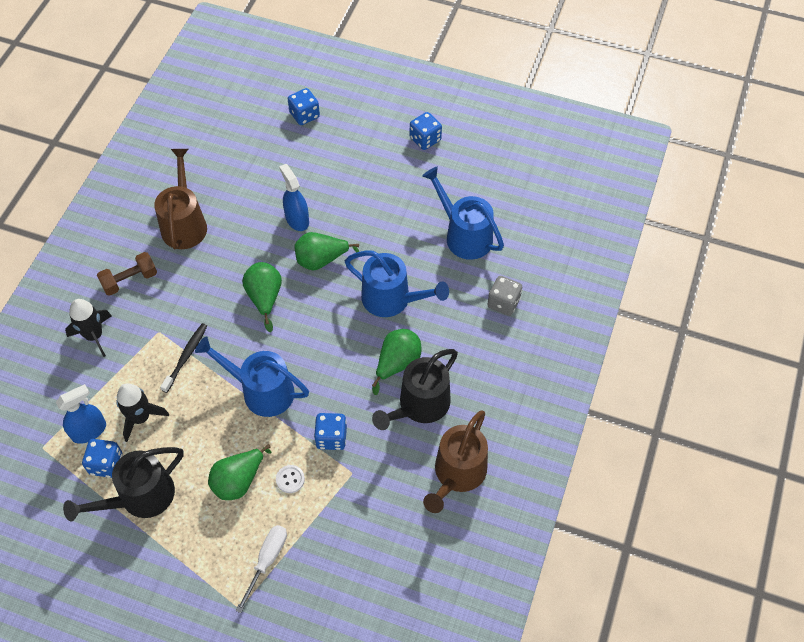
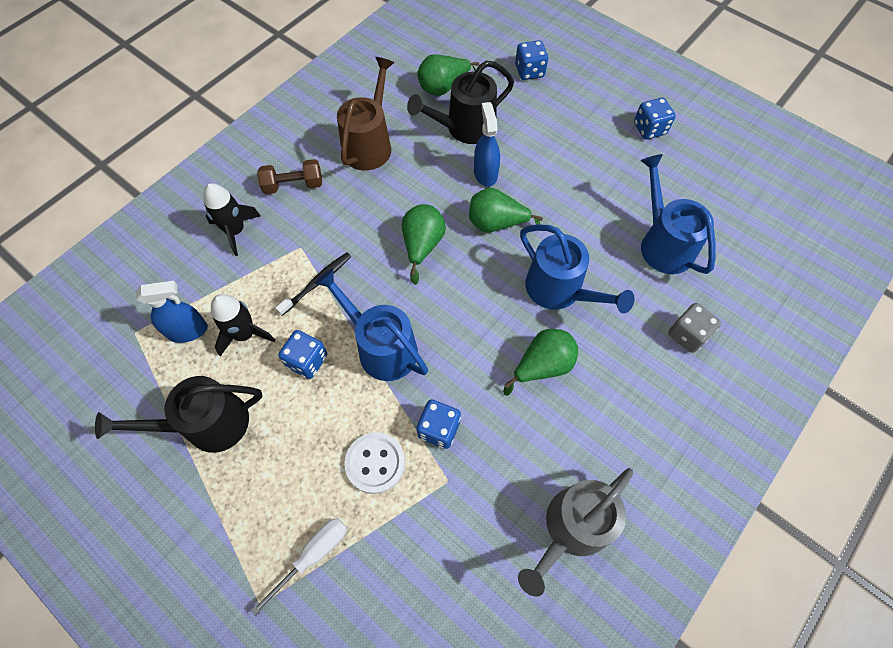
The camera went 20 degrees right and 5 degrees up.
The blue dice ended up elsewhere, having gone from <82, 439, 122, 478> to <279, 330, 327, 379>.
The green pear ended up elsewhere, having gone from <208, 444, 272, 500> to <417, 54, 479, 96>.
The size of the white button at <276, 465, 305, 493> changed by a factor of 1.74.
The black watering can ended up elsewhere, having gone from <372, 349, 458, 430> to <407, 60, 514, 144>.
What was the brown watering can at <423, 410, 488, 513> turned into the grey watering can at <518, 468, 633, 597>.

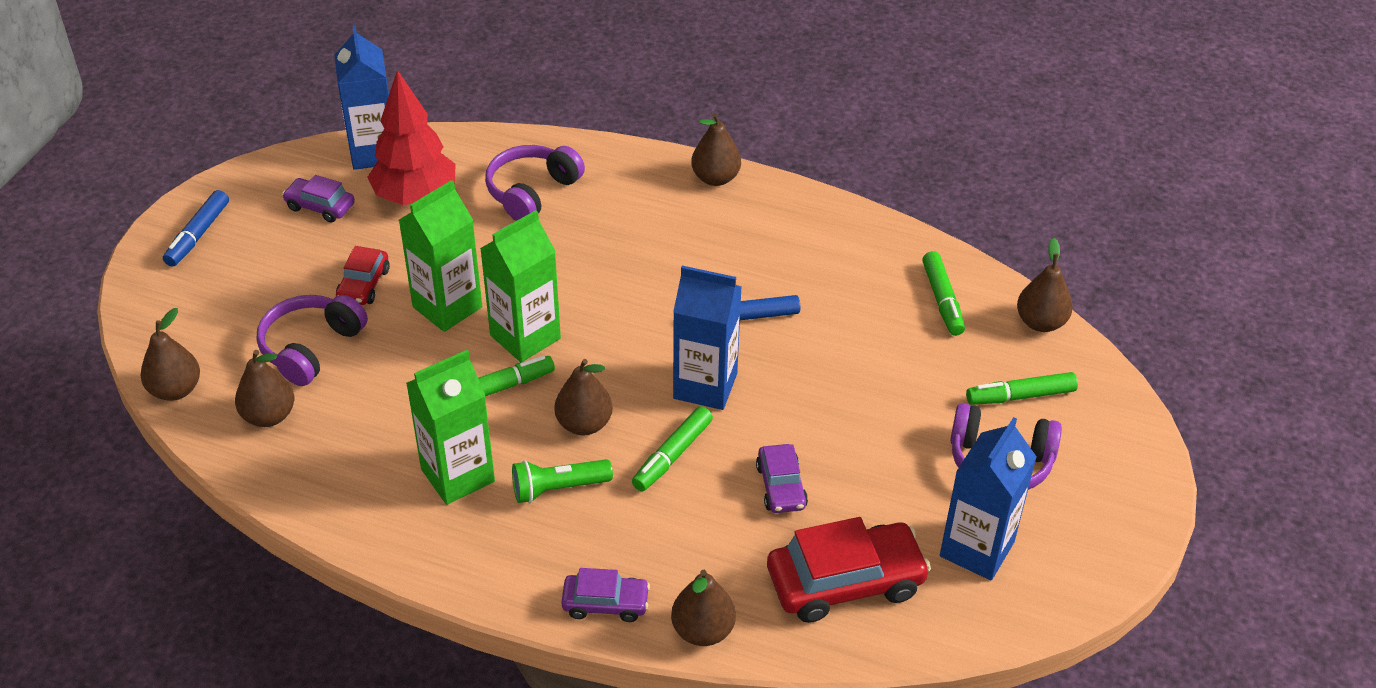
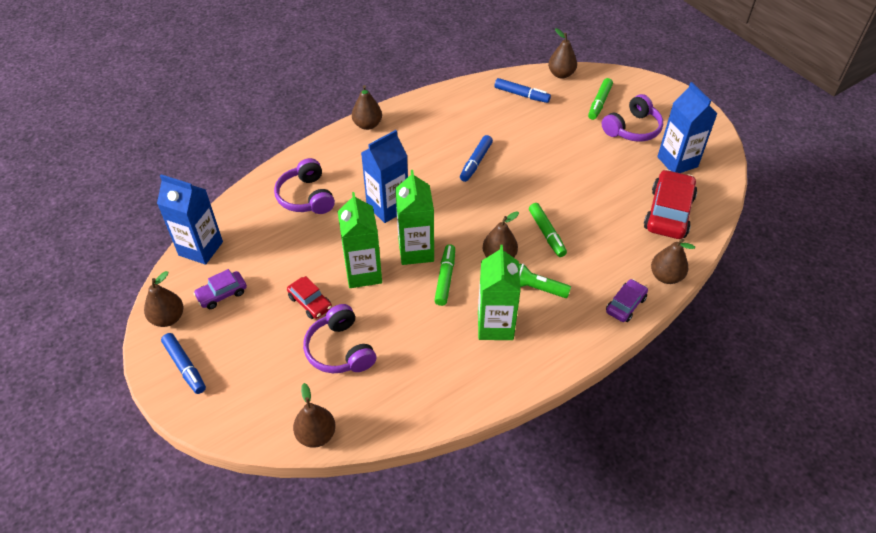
The camera went 55 degrees left and 5 degrees up.
The brown pear ended up elsewhere, having gone from <235, 350, 294, 427> to <144, 271, 183, 327>.
The second view lost the red tree at <367, 70, 456, 205>.
The green flashlight at <512, 459, 613, 503> ended up facing another way, 90 degrees clockwise from before.
The blue carton ended up elsewhere, having gone from <673, 266, 742, 410> to <361, 130, 408, 223>.
The second view lost the purple car at <756, 444, 808, 513>.
What was the green marker at <922, 251, 965, 336> turned into the blue marker at <494, 78, 551, 103>.

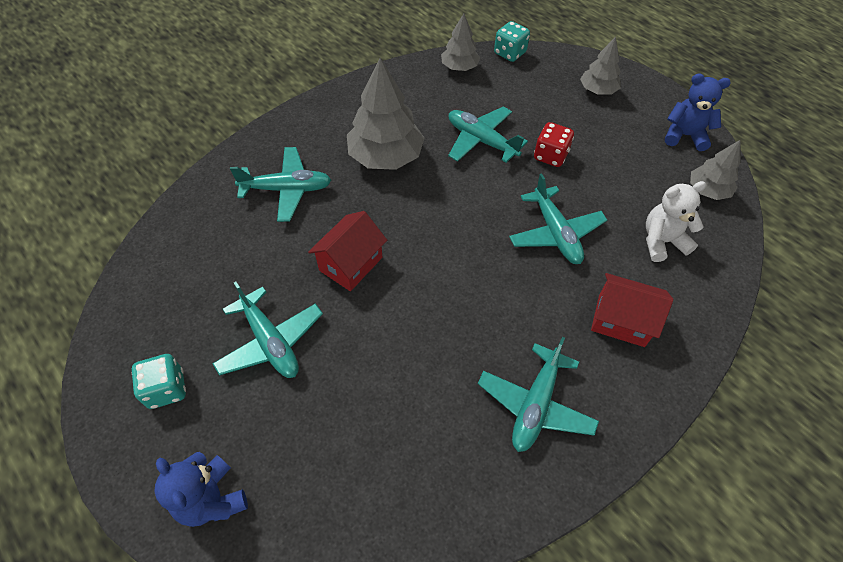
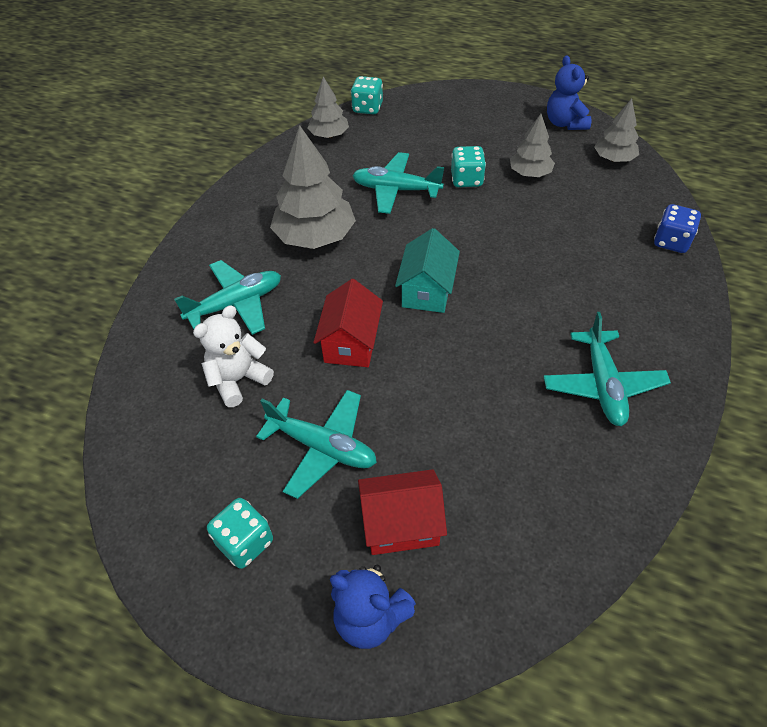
The camera went 25 degrees left and 5 degrees down.
The second view lost the turquoise plane at <509, 173, 607, 264>.
What was the red dice at <534, 122, 574, 167> turned into the turquoise dice at <451, 146, 486, 187>.
The grey tree ended up elsewhere, having gone from <580, 37, 621, 95> to <510, 114, 555, 177>.
The red house ended up elsewhere, having gone from <591, 273, 673, 347> to <358, 469, 447, 555>.
The white teddy bear ended up elsewhere, having gone from <646, 181, 706, 262> to <193, 305, 274, 407>.
The blue teddy bear at <665, 74, 731, 151> ended up facing another way, 90 degrees counterclockwise from before.
The second view gained the turquoise house at <395, 228, 460, 313>.
The second view gained the blue dice at <654, 204, 701, 253>.

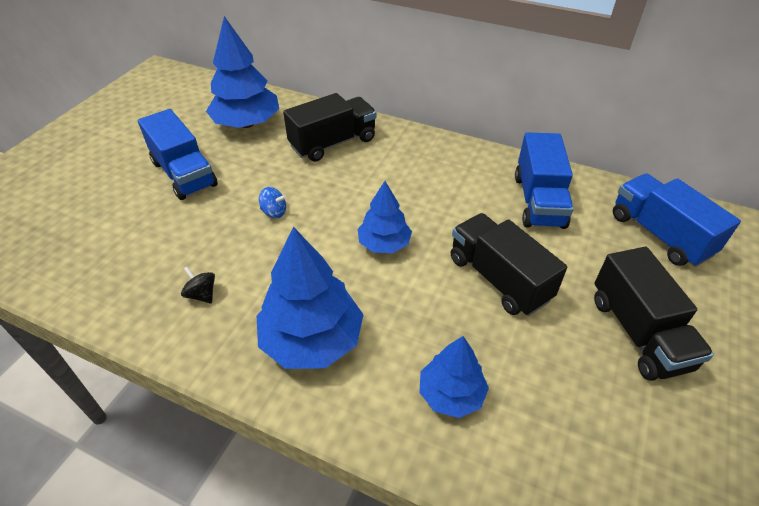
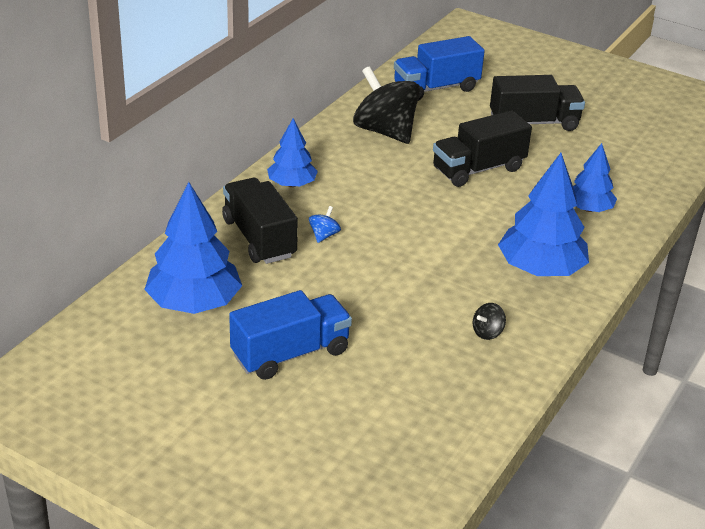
The camera went 85 degrees left and 10 degrees down.
The blue spinning top ended up elsewhere, having gone from <259, 187, 286, 218> to <309, 206, 341, 243>.
The blue tree ended up elsewhere, having gone from <358, 181, 412, 253> to <267, 118, 318, 187>.
Where the blue truck stood at <515, 132, 574, 229>, the black spinning top came to stand at <353, 66, 420, 144>.

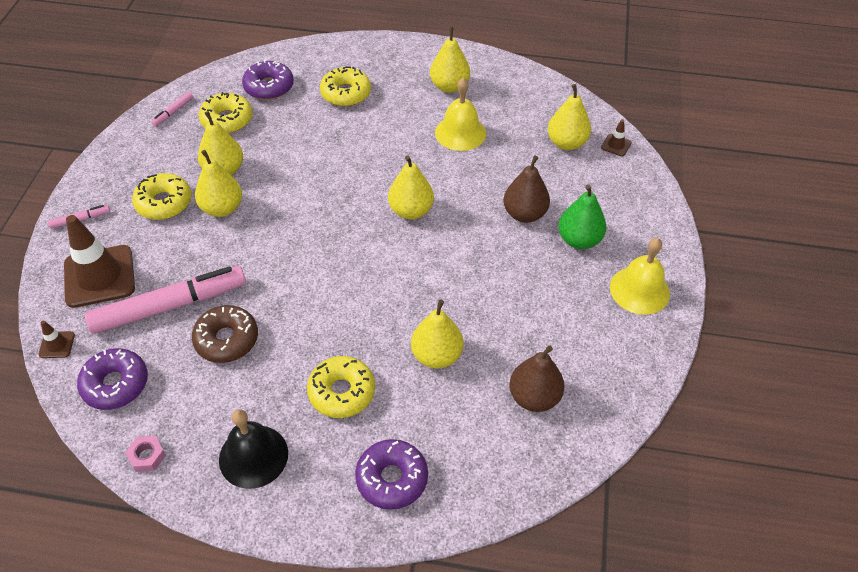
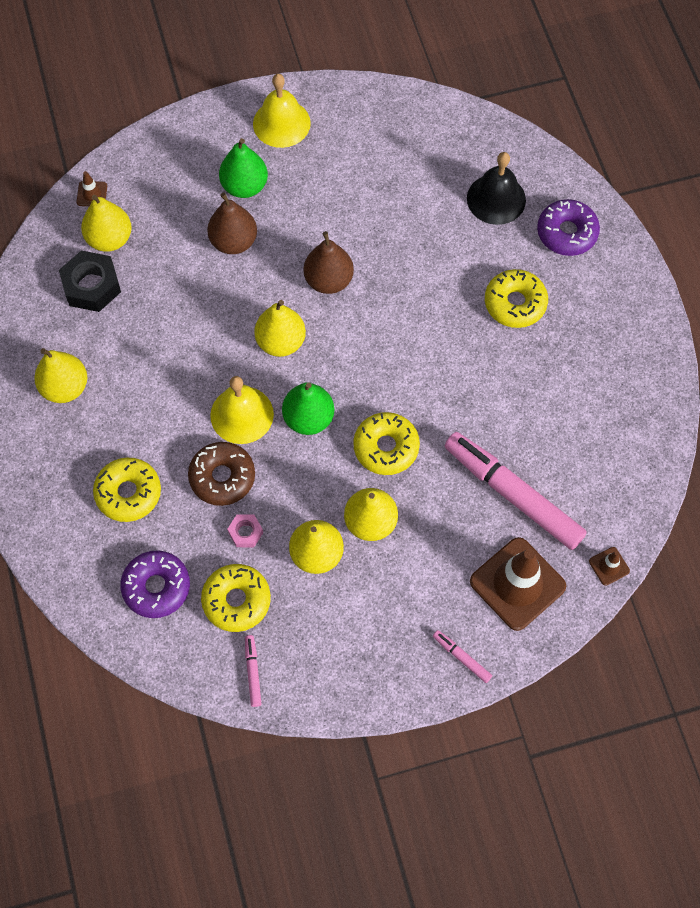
The camera went 115 degrees left and 15 degrees up.
The second view lost the purple donut at <77, 348, 148, 410>.
The pink nut ended up elsewhere, having gone from <125, 436, 166, 472> to <227, 515, 263, 547>.
The yellow donut ended up elsewhere, having gone from <132, 173, 192, 220> to <353, 412, 420, 475>.
The pink marker at <151, 92, 193, 126> ended up facing another way, 105 degrees counterclockwise from before.
The brown donut ended up elsewhere, having gone from <192, 305, 258, 363> to <188, 442, 255, 506>.
The black bell ended up elsewhere, having gone from <219, 409, 288, 489> to <467, 152, 526, 225>.
The second view lost the yellow pear at <411, 300, 463, 369>.
The yellow bell ended up elsewhere, having gone from <435, 77, 486, 151> to <210, 376, 274, 444>.
The brown pear ended up elsewhere, having gone from <509, 345, 565, 412> to <303, 231, 354, 294>.
The second view gained the black nut at <59, 251, 121, 312>.
The second view gained the green pear at <282, 382, 334, 435>.

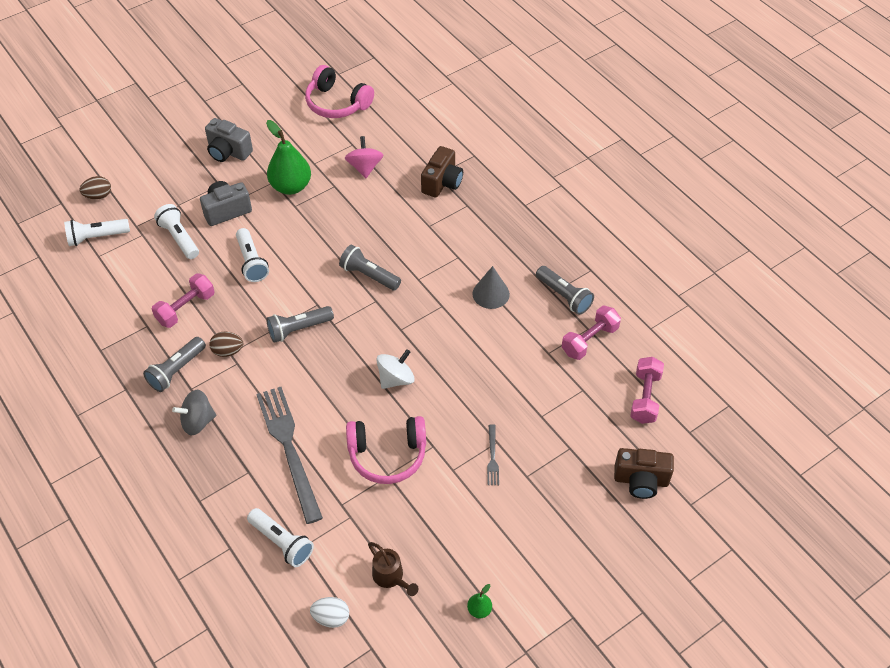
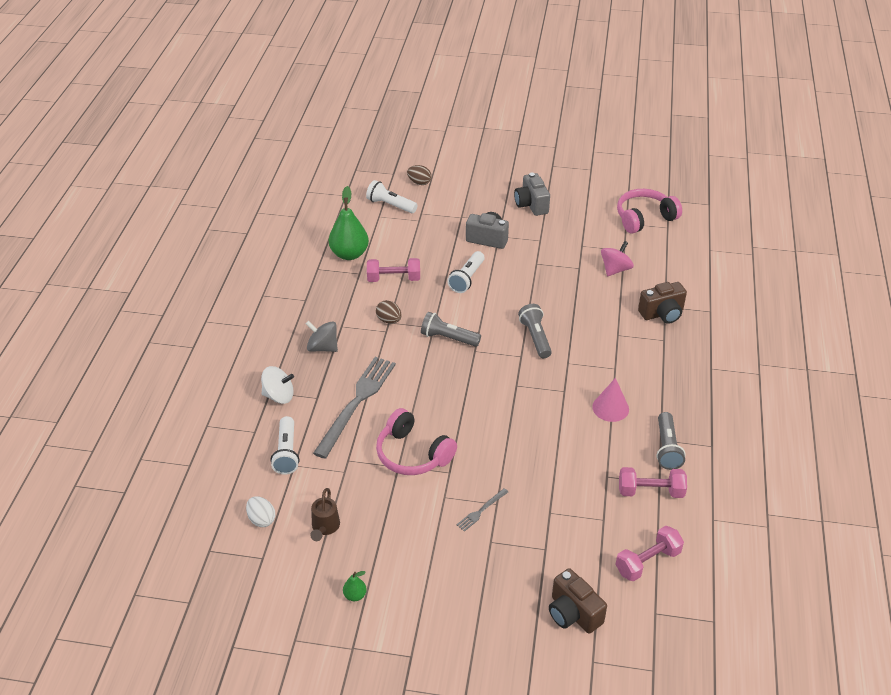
The camera went 45 degrees right and 10 degrees down.
The second view lost the grey flashlight at <143, 337, 206, 392>.
The second view lost the white flashlight at <154, 204, 199, 259>.
The green pear ended up elsewhere, having gone from <266, 120, 311, 195> to <329, 186, 369, 260>.
The pink headphones at <305, 65, 374, 118> ended up facing another way, 75 degrees clockwise from before.
The white spinning top ended up elsewhere, having gone from <376, 349, 415, 389> to <261, 366, 294, 404>.
What was the grey cone at <472, 266, 510, 309> turned into the pink cone at <592, 378, 629, 422>.

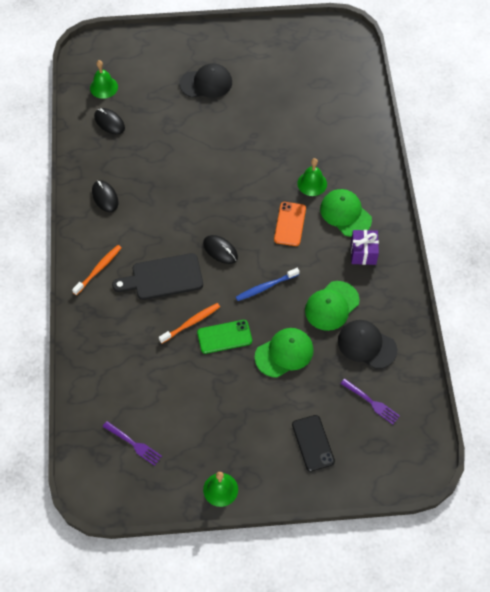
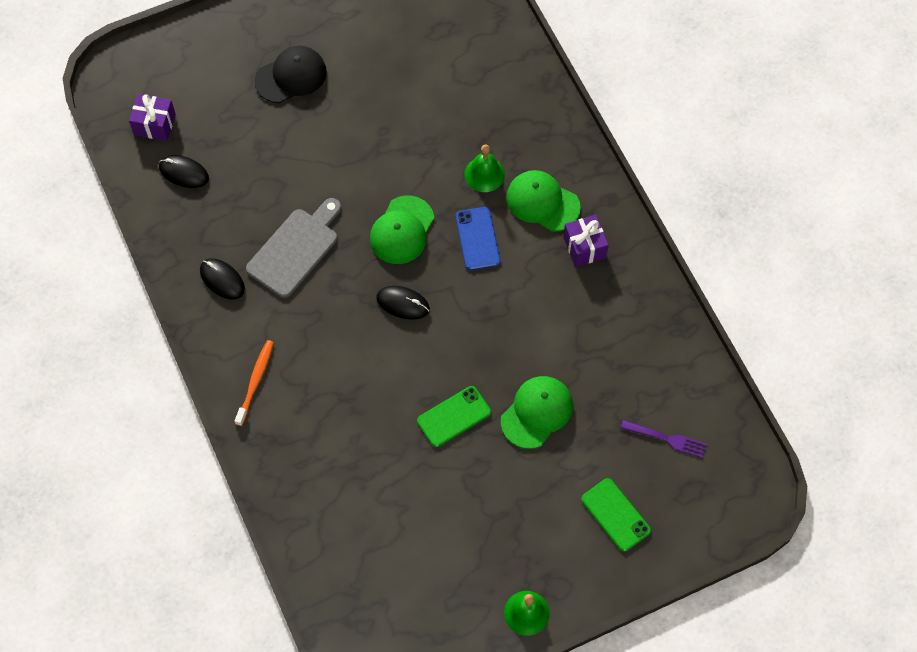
The camera went 20 degrees left and 5 degrees up.
Where the green bell stood at <90, 60, 118, 99>, the purple gift came to stand at <129, 94, 176, 141>.
The second view lost the purple fork at <103, 421, 162, 466>.
The second view lost the black cutting board at <112, 253, 203, 300>.
The second view lost the orange toothbrush at <159, 303, 220, 343>.
The second view lost the blue toothbrush at <236, 268, 299, 301>.
What was the orange phone at <274, 202, 306, 246> turned into the blue phone at <456, 207, 500, 270>.
What was the black phone at <292, 415, 335, 471> turned into the green phone at <581, 478, 651, 552>.
The green cap ended up elsewhere, having gone from <305, 281, 359, 331> to <370, 195, 434, 264>.
The second view lost the black cap at <338, 320, 397, 369>.
The second view gained the grey cutting board at <246, 198, 341, 298>.

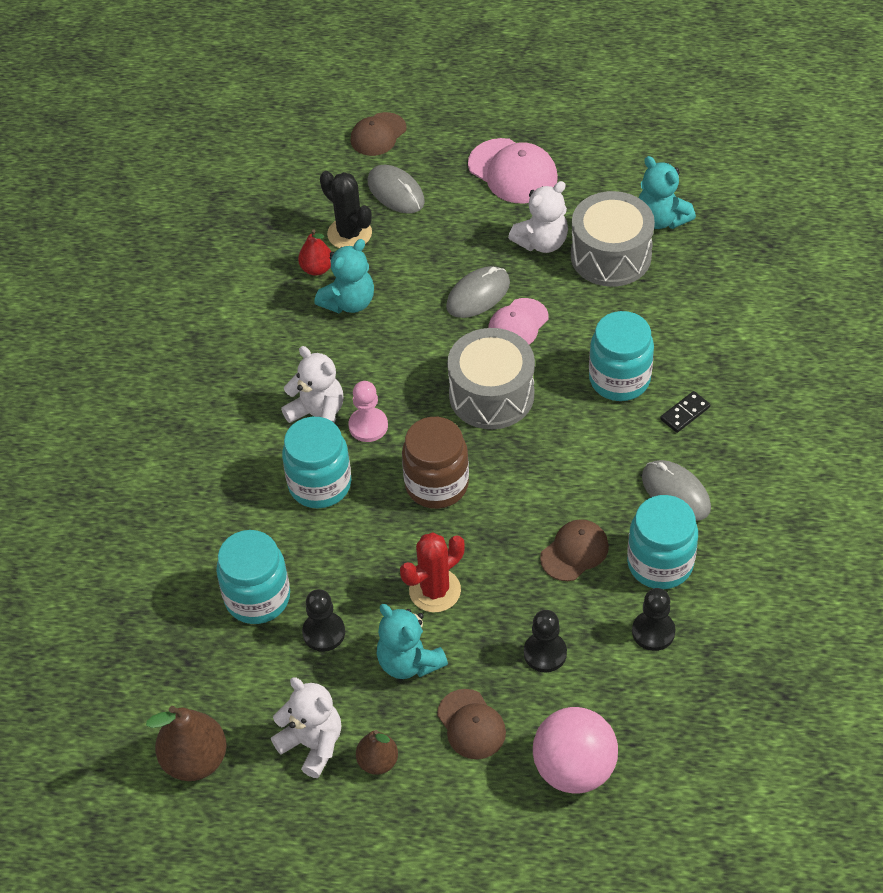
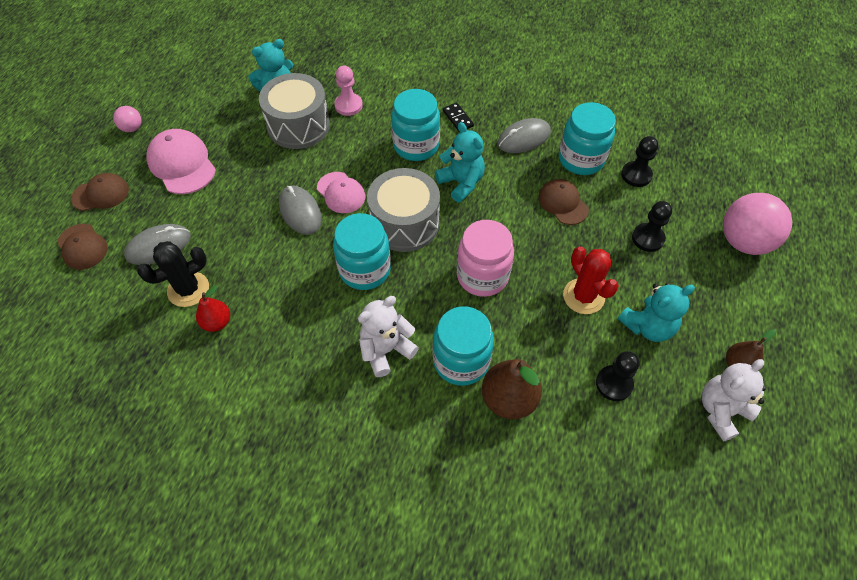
The camera went 80 degrees left and 5 degrees up.
The brown pear ended up elsewhere, having gone from <146, 706, 227, 781> to <482, 359, 542, 419>.
The turquoise jar ended up elsewhere, having gone from <216, 530, 290, 624> to <333, 213, 391, 290>.
The turquoise teddy bear ended up elsewhere, having gone from <314, 239, 374, 313> to <435, 122, 485, 203>.
The pink pawn ended up elsewhere, having gone from <348, 381, 388, 442> to <334, 65, 363, 116>.
What was the brown jar at <402, 417, 469, 509> turned into the pink jar at <457, 220, 514, 297>.
The brown cap ended up elsewhere, having gone from <437, 689, 506, 759> to <71, 173, 129, 211>.
The pink cap at <468, 138, 558, 204> ended up facing another way, 90 degrees counterclockwise from before.
The second view lost the white teddy bear at <508, 181, 568, 253>.
The second view gained the pink ball at <113, 106, 142, 132>.

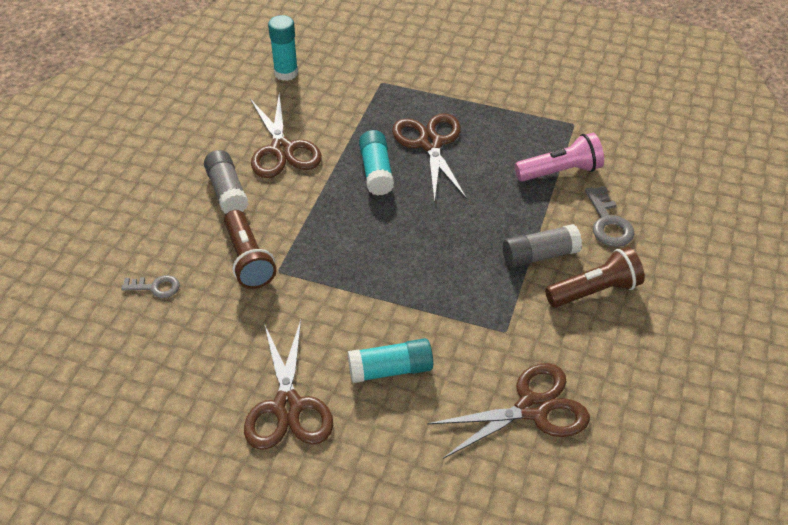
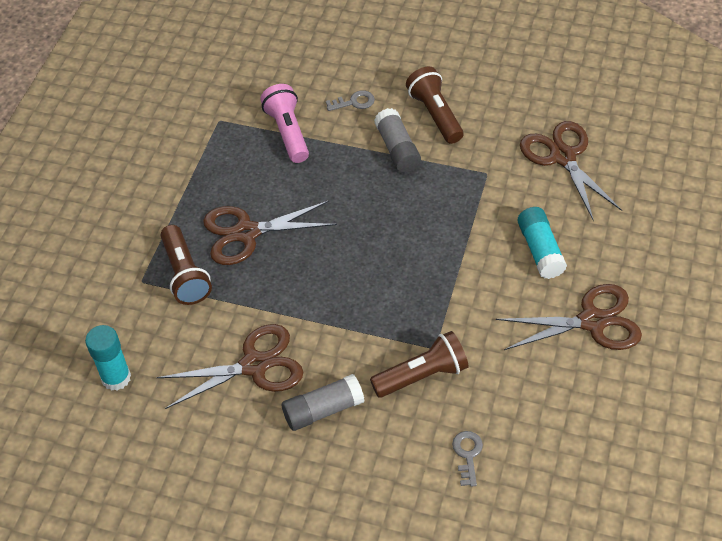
The camera went 90 degrees left and 5 degrees up.
The second view lost the turquoise glue stick at <359, 130, 394, 196>.
The size of the grey key at <585, 186, 635, 247> changed by a factor of 0.67.
The second view gained the brown flashlight at <161, 225, 212, 305>.

